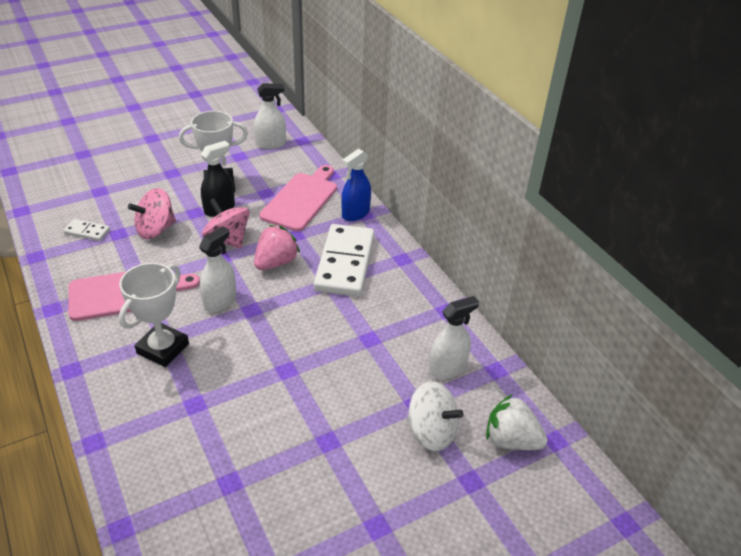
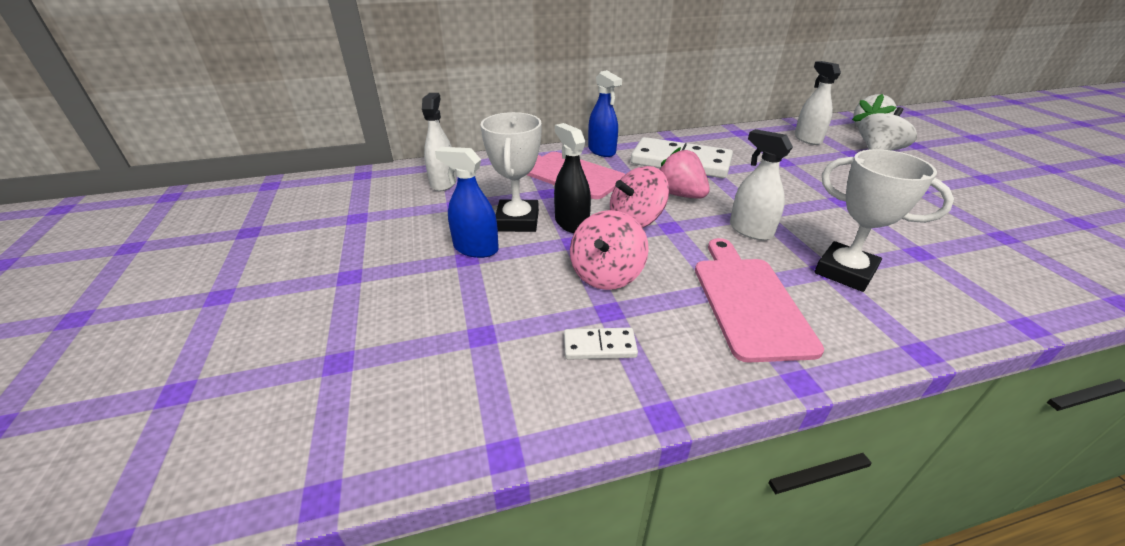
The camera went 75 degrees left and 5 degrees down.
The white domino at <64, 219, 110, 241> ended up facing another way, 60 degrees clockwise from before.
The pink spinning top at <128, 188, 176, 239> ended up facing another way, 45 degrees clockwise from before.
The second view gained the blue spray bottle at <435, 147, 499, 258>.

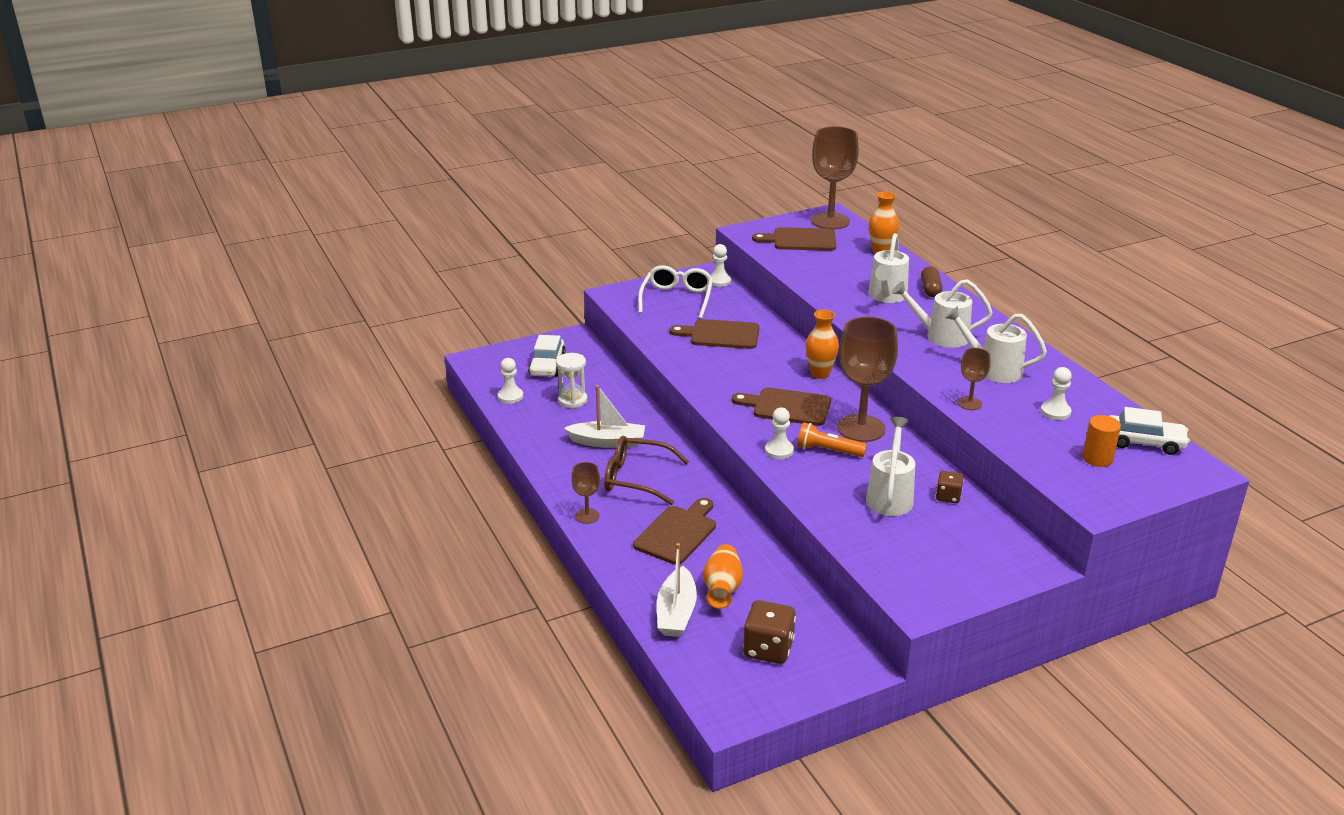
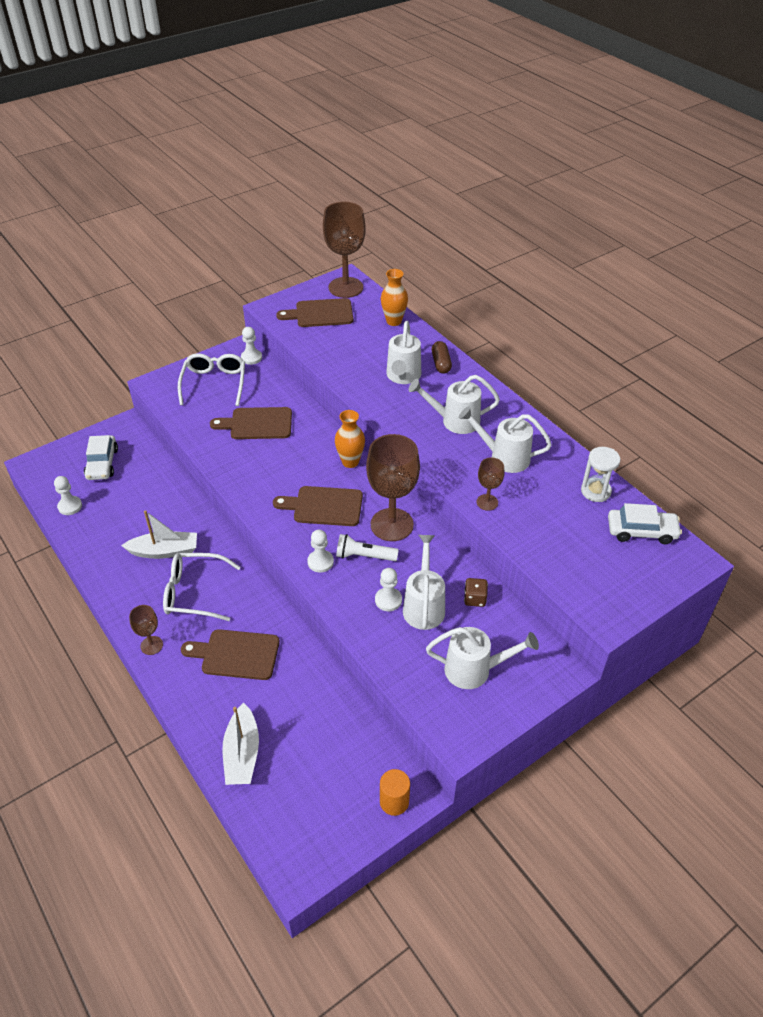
The camera went 10 degrees left and 15 degrees up.
The white hourglass ended up elsewhere, having gone from <556, 353, 587, 409> to <581, 447, 621, 502>.
What was the brown glasses at <604, 436, 689, 505> turned into the white glasses at <163, 553, 241, 621>.
The brown cutting board at <633, 498, 716, 565> ended up facing another way, 105 degrees counterclockwise from before.
The second view lost the orange vase at <703, 544, 743, 609>.
The second view lost the brown dice at <743, 600, 796, 664>.
What was the orange flashlight at <797, 422, 867, 457> turned into the white flashlight at <336, 534, 399, 561>.
The white pawn ended up elsewhere, having gone from <1041, 367, 1072, 420> to <375, 568, 402, 611>.
The orange cylinder ended up elsewhere, having gone from <1082, 415, 1121, 467> to <380, 769, 410, 816>.
The second view gained the white watering can at <426, 627, 539, 689>.

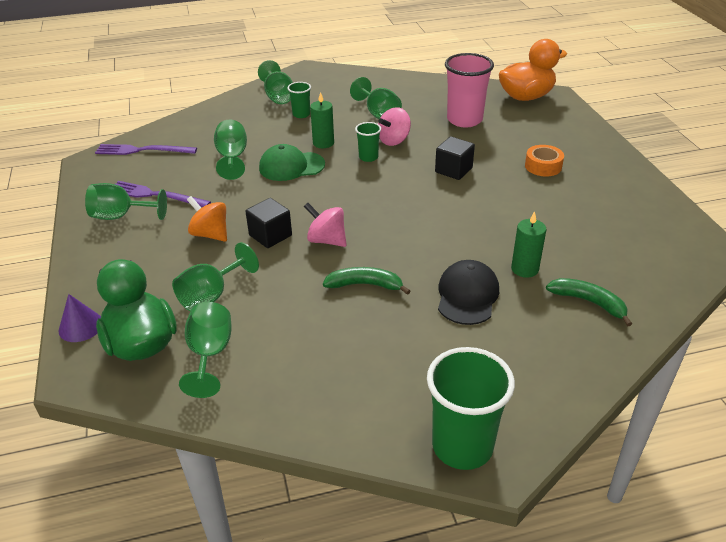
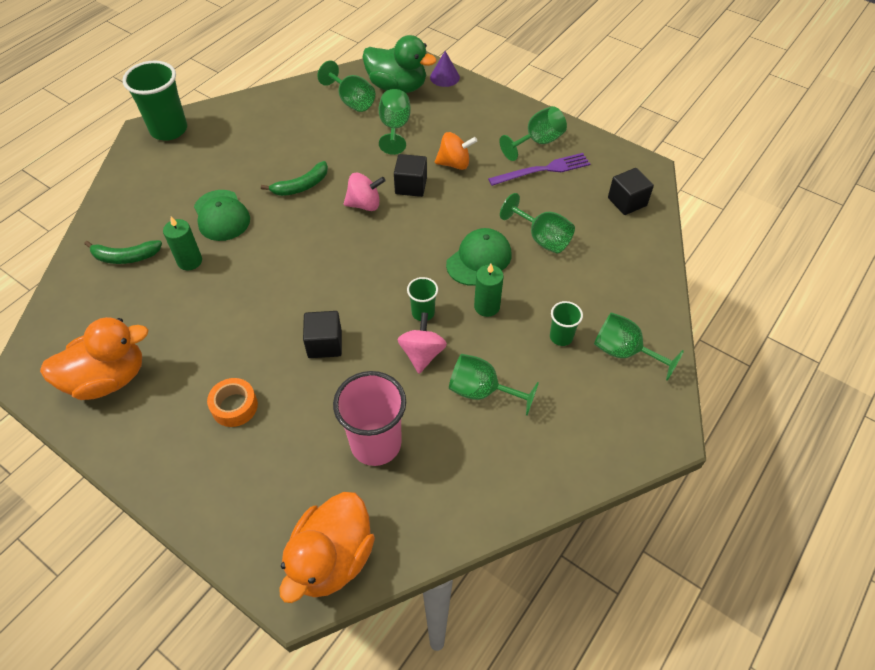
The camera went 140 degrees right and 15 degrees up.
Where the purple fork stood at <95, 144, 197, 155>, the black cube came to stand at <608, 168, 654, 215>.
What was the black cap at <438, 260, 499, 325> turned into the green cap at <194, 190, 250, 241>.
The second view gained the orange duck at <40, 317, 148, 400>.

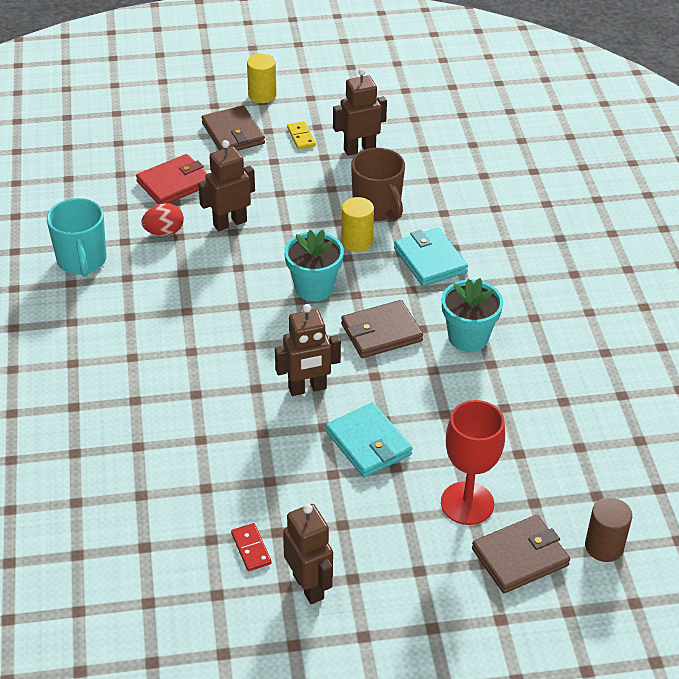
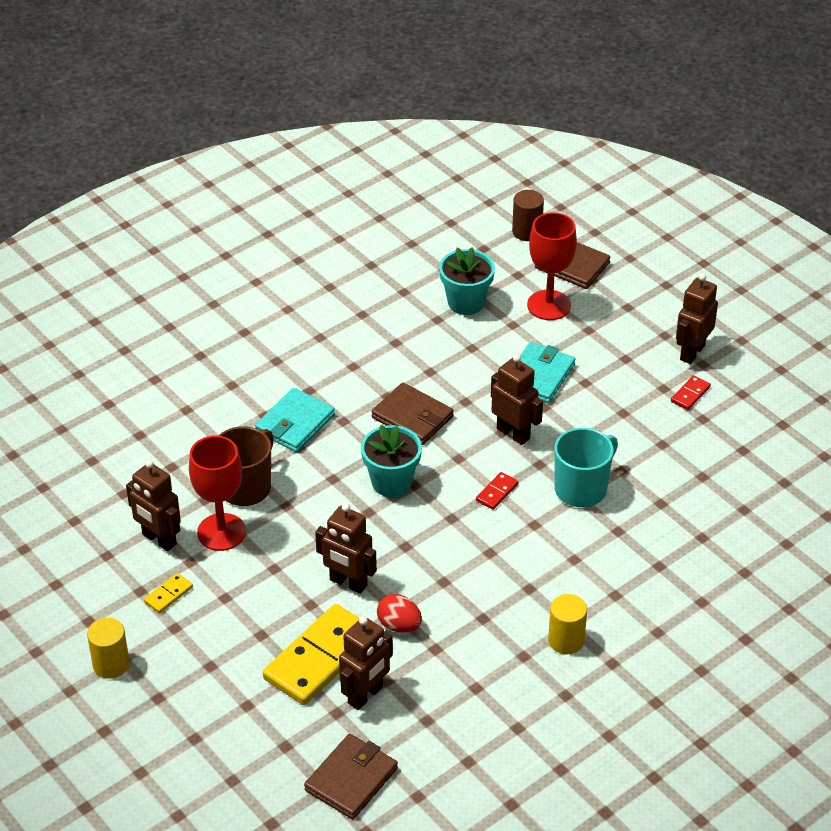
The camera went 120 degrees left and 0 degrees up.
The turquoise mug ended up elsewhere, having gone from <47, 198, 107, 277> to <554, 428, 618, 507>.
Where the red wallet stood at <136, 154, 207, 205>, the yellow domino came to stand at <263, 604, 360, 705>.
The brown wallet ended up elsewhere, having gone from <202, 105, 265, 151> to <304, 734, 398, 819>.
The yellow cylinder ended up elsewhere, having gone from <341, 197, 374, 252> to <548, 594, 587, 654>.
The turquoise flower pot ended up elsewhere, having gone from <442, 278, 503, 352> to <439, 248, 495, 315>.
The second view gained the red goblet at <189, 436, 246, 551>.
The second view gained the brown robot at <339, 616, 393, 710>.
The second view gained the red domino at <476, 472, 518, 510>.

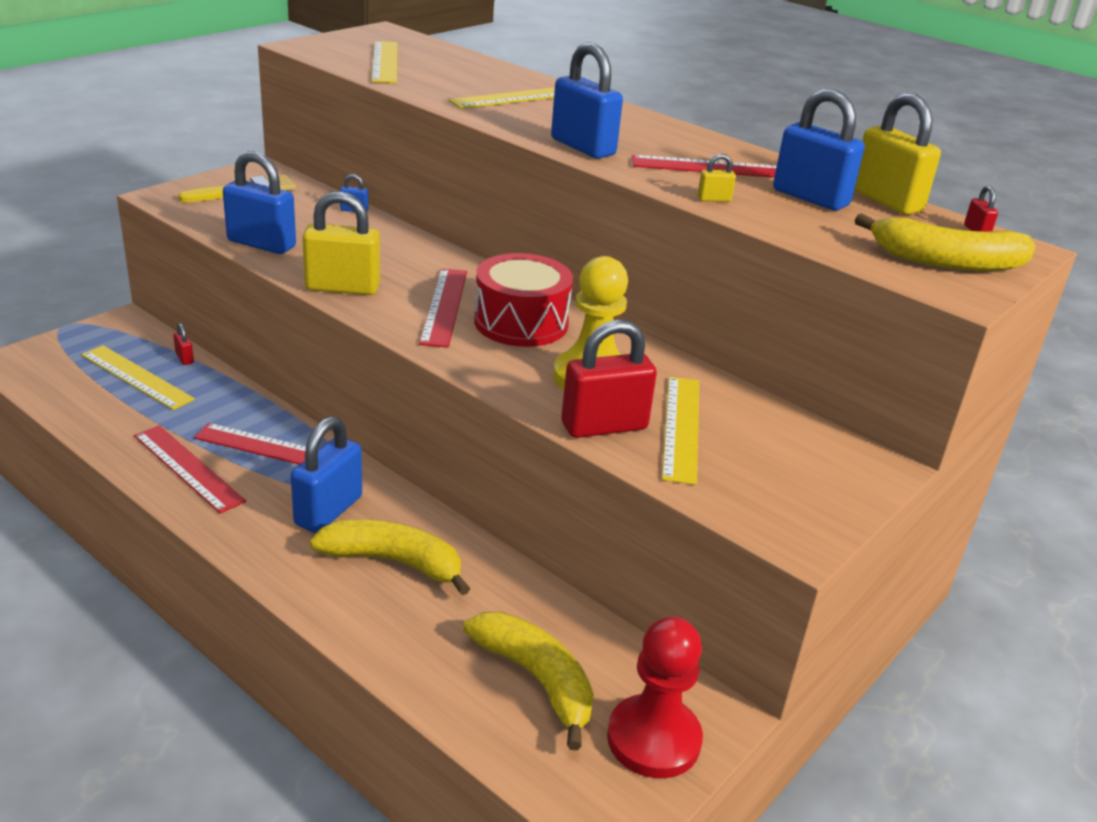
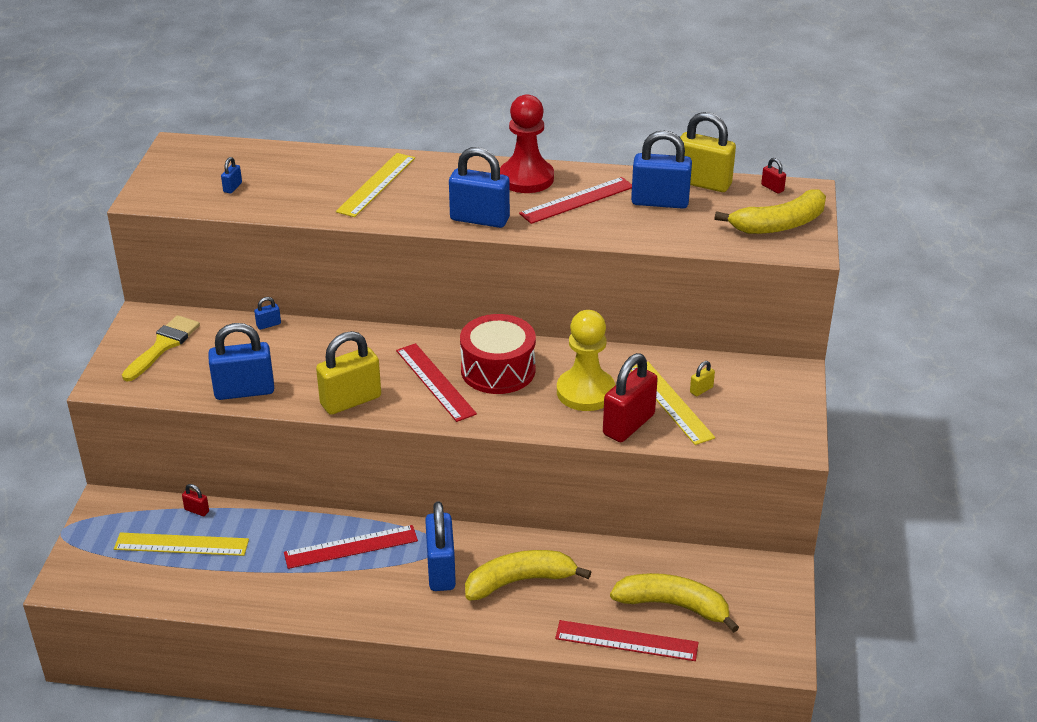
The camera went 30 degrees left and 5 degrees up.
The red ruler ended up elsewhere, having gone from <134, 425, 246, 513> to <555, 620, 699, 661>.
Where the yellow ruler stood at <371, 41, 398, 83>, the blue padlock came to stand at <221, 157, 242, 193>.
The red pawn ended up elsewhere, having gone from <607, 617, 703, 778> to <500, 94, 554, 193>.
The yellow padlock ended up elsewhere, having gone from <698, 154, 736, 202> to <690, 361, 715, 396>.

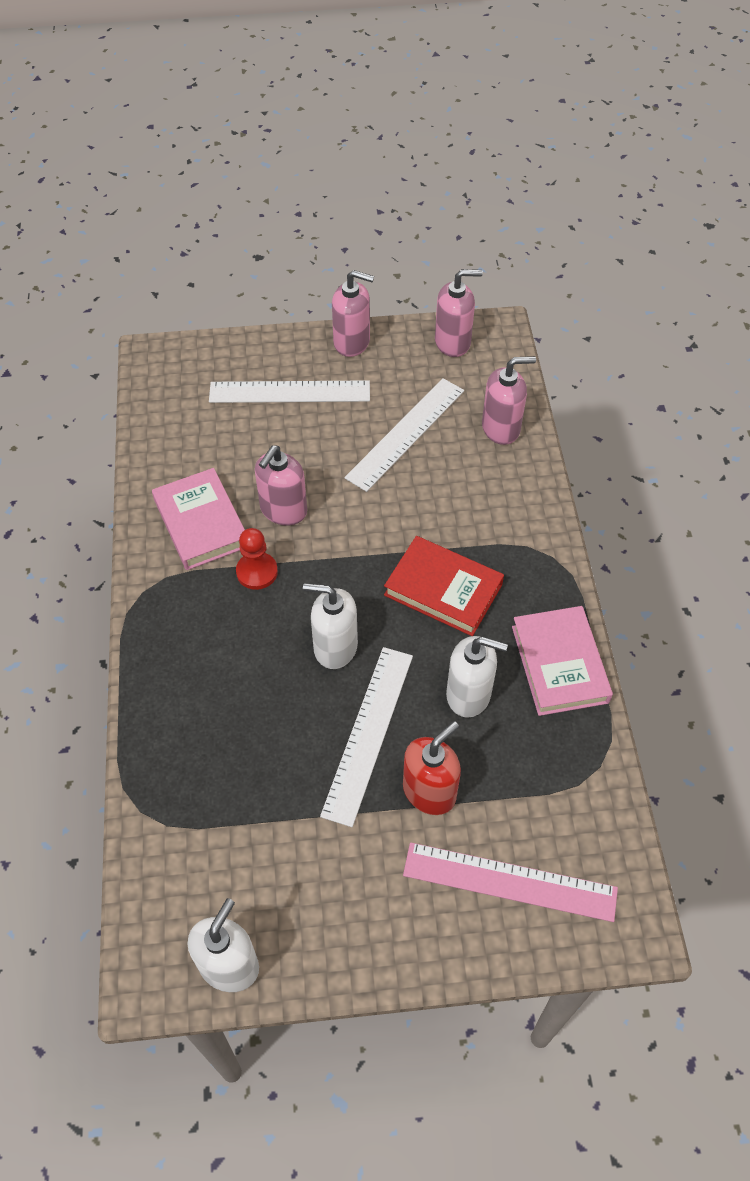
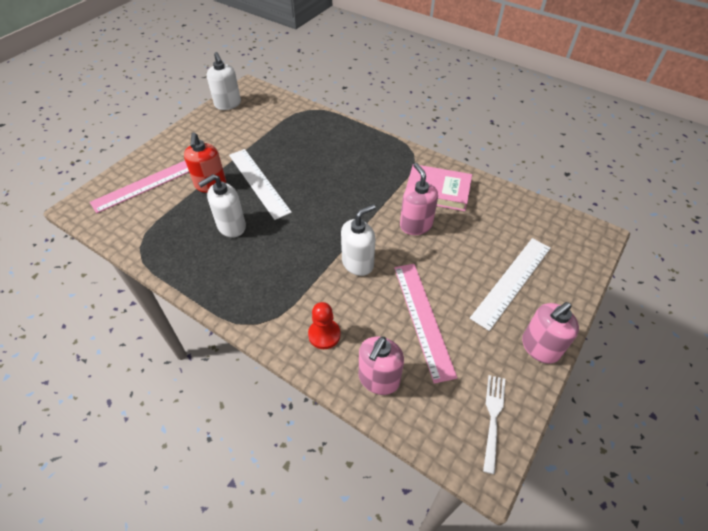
The camera went 130 degrees right and 5 degrees down.
The red pawn ended up elsewhere, having gone from <236, 528, 278, 590> to <308, 302, 341, 349>.
The white soap dispenser ended up elsewhere, having gone from <303, 583, 358, 669> to <341, 204, 376, 276>.
What was the white ruler at <344, 378, 464, 492> turned into the pink ruler at <394, 264, 457, 384>.
The second view lost the red book at <384, 536, 504, 636>.
Where the pink soap dispenser stood at <435, 269, 483, 357>, the white fork came to stand at <483, 375, 505, 474>.
The second view lost the pink book at <512, 606, 613, 716>.

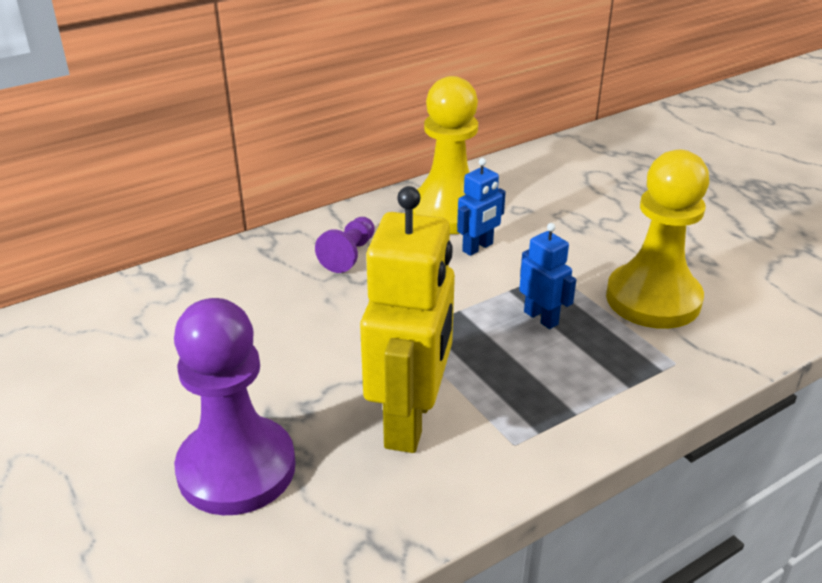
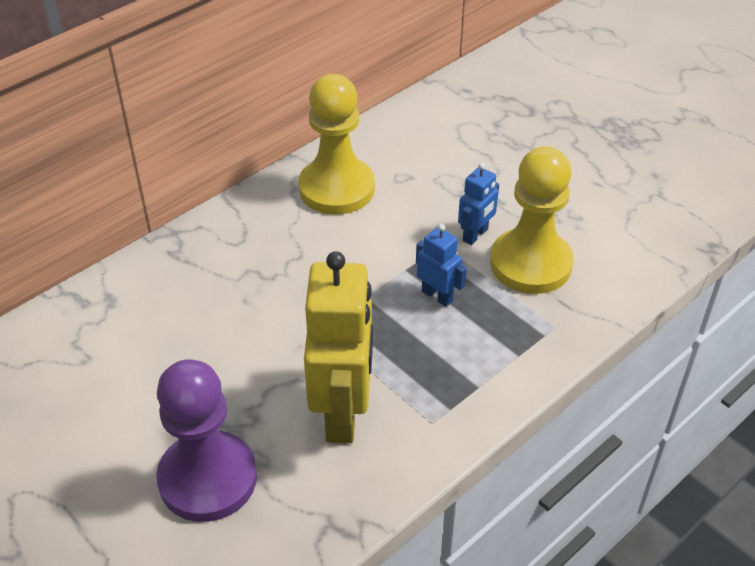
The camera went 10 degrees left and 10 degrees up.
The second view lost the purple pawn at <315, 217, 375, 273>.
The blue robot ended up elsewhere, having gone from <457, 158, 506, 256> to <458, 163, 499, 245>.

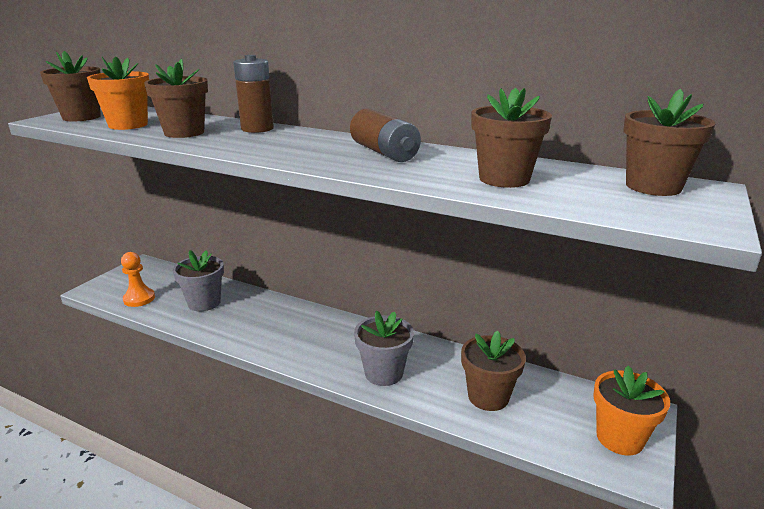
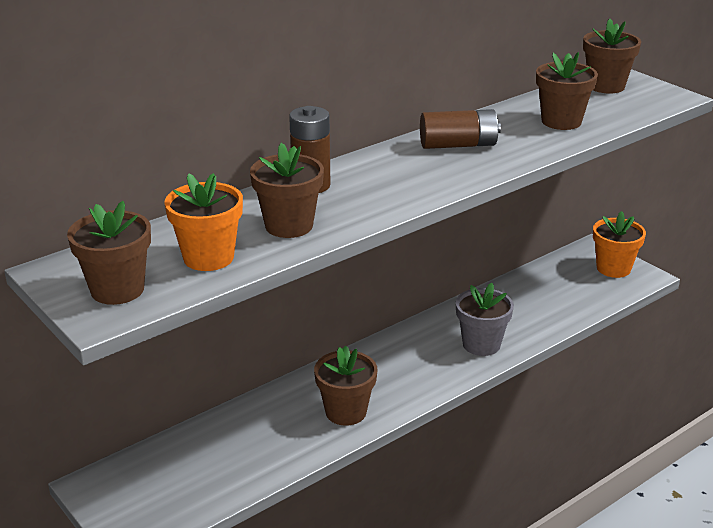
The camera went 65 degrees left and 5 degrees up.
The second view lost the orange pawn at <121, 252, 155, 307>.
The second view lost the grey flower pot at <173, 250, 224, 311>.
The brown flower pot ended up elsewhere, having gone from <461, 331, 526, 411> to <314, 346, 377, 425>.

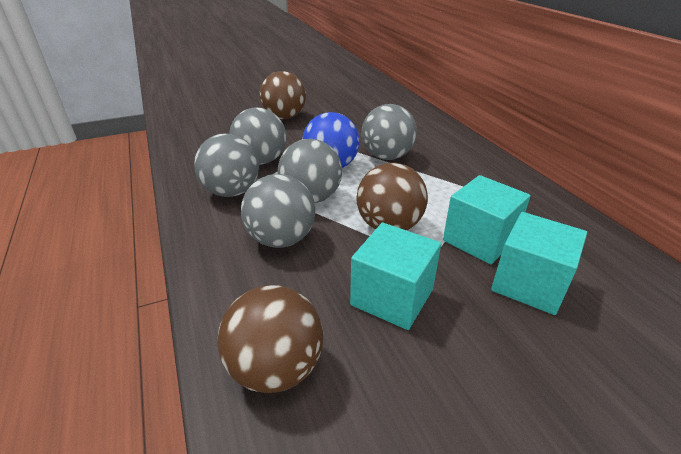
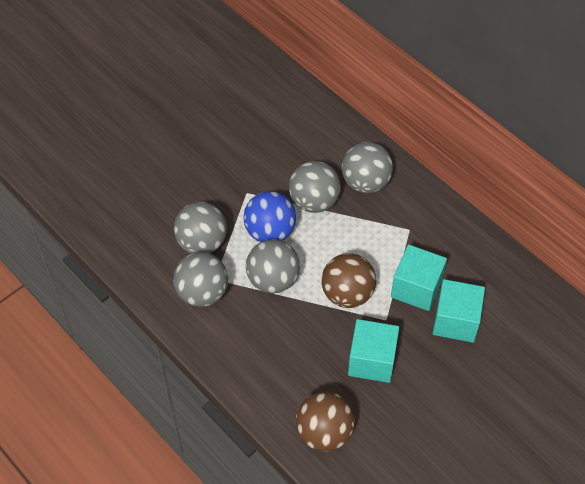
The camera went 20 degrees left and 20 degrees up.
The grey ball ended up elsewhere, having gone from <241, 174, 316, 248> to <342, 142, 393, 193>.
The second view lost the brown ball at <259, 71, 306, 119>.

